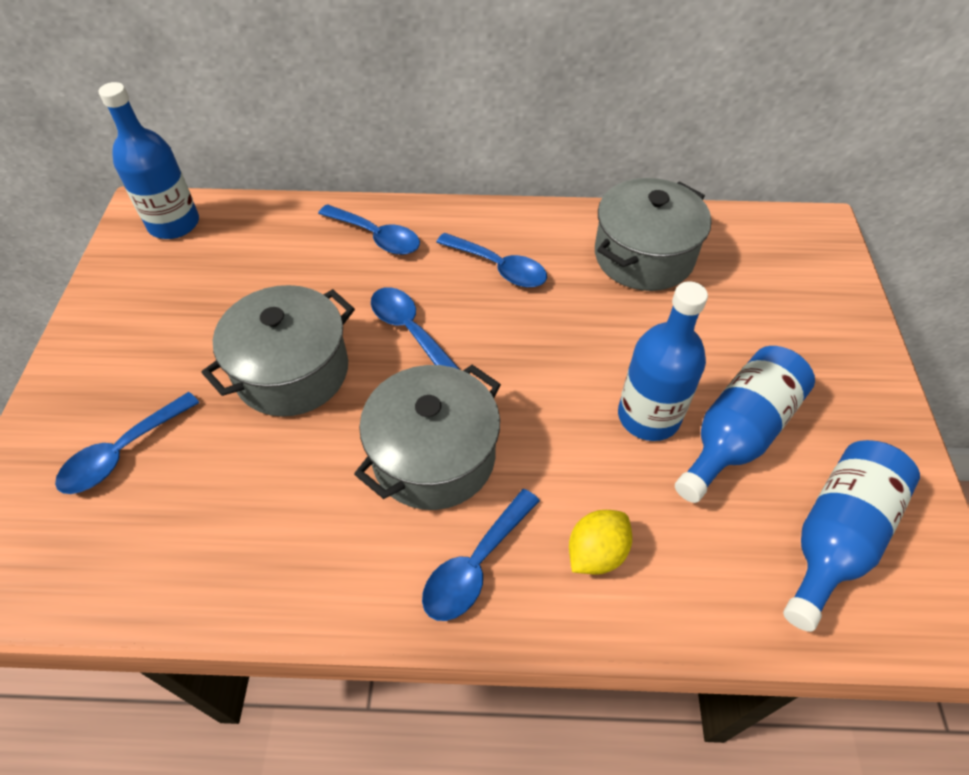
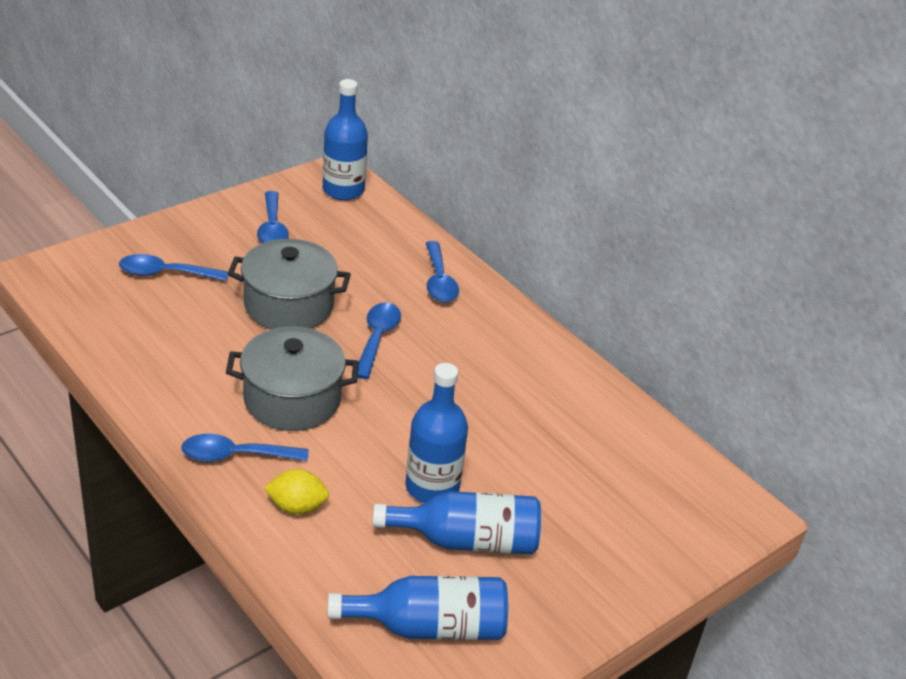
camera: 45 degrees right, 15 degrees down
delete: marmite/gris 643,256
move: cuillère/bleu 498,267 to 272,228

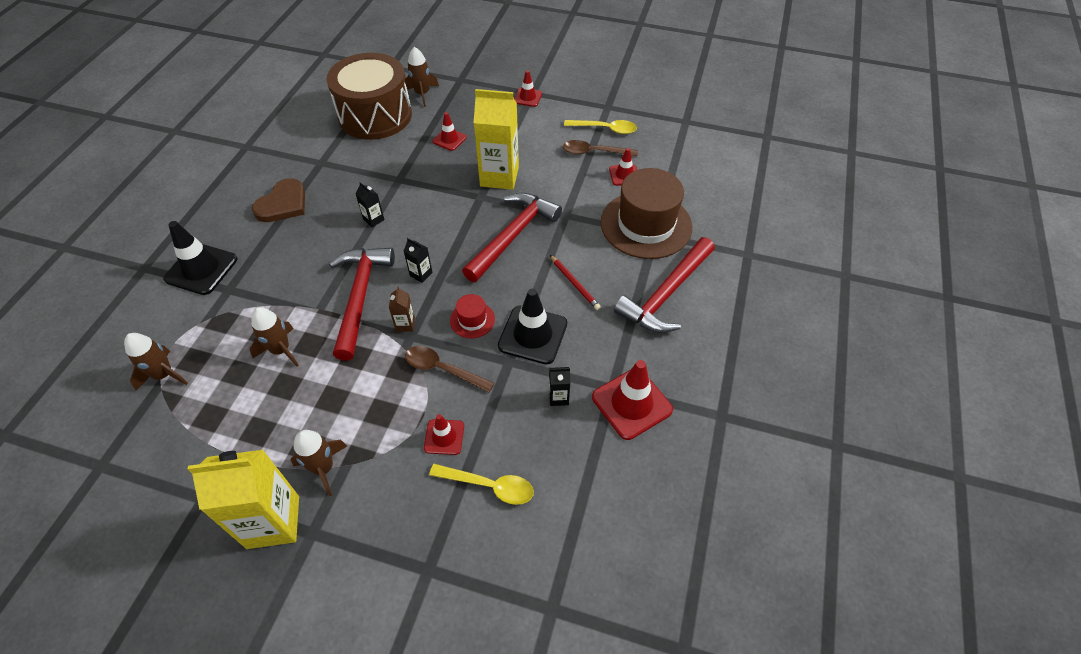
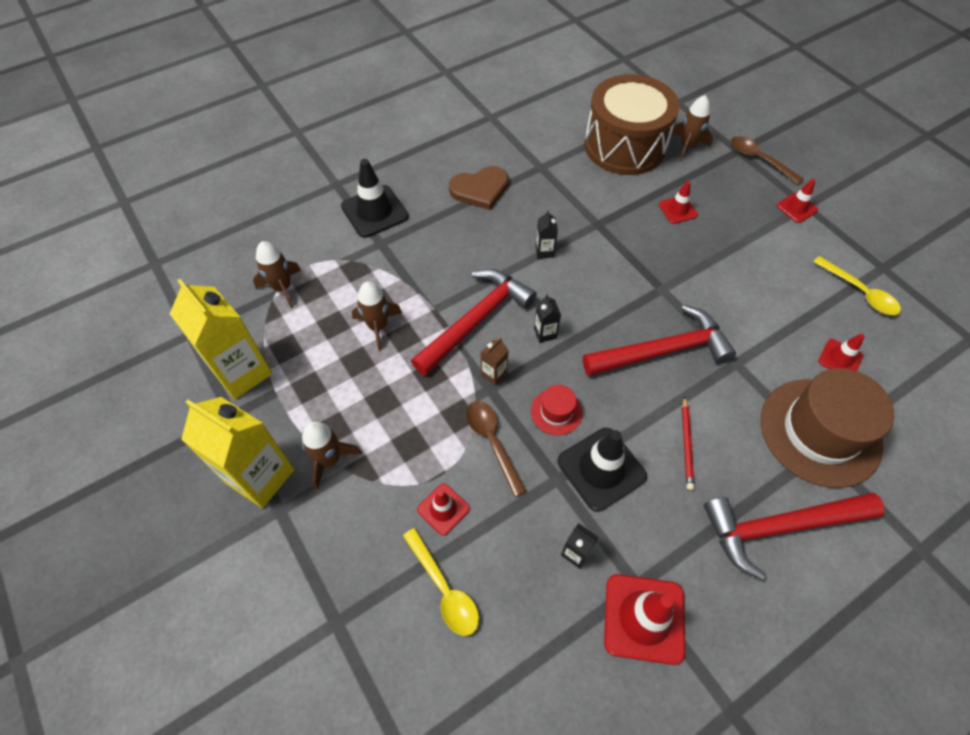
camera: 40 degrees right, 5 degrees up
move: brique de lait/jaune 499,176 to 242,372; cuillère/marron 594,152 to 758,159

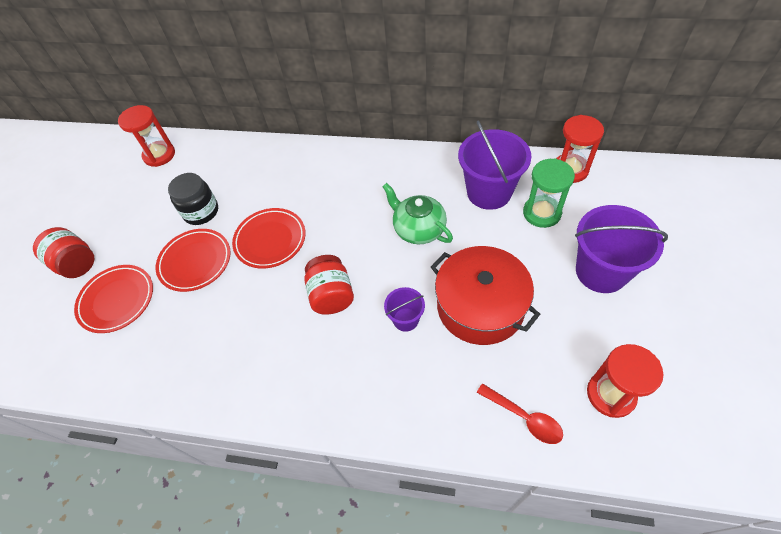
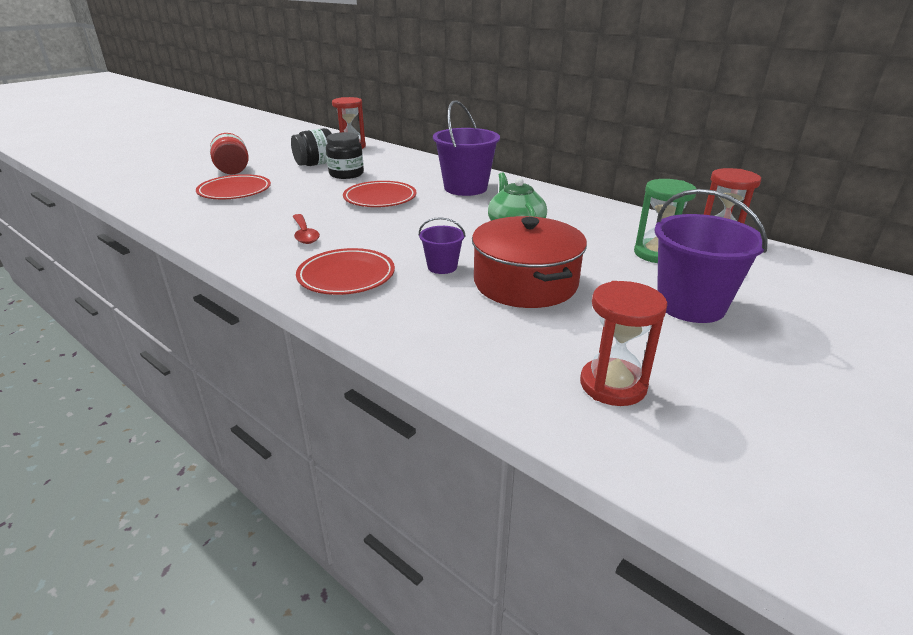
camera: 25 degrees right, 25 degrees down
delete: bocal/rouge 331,295
insert: bocal/noir 316,164
move: assiette/rouge 195,262 to 346,276; seau/violet 489,192 to 465,188; cuillère/rouge 524,418 to 304,234

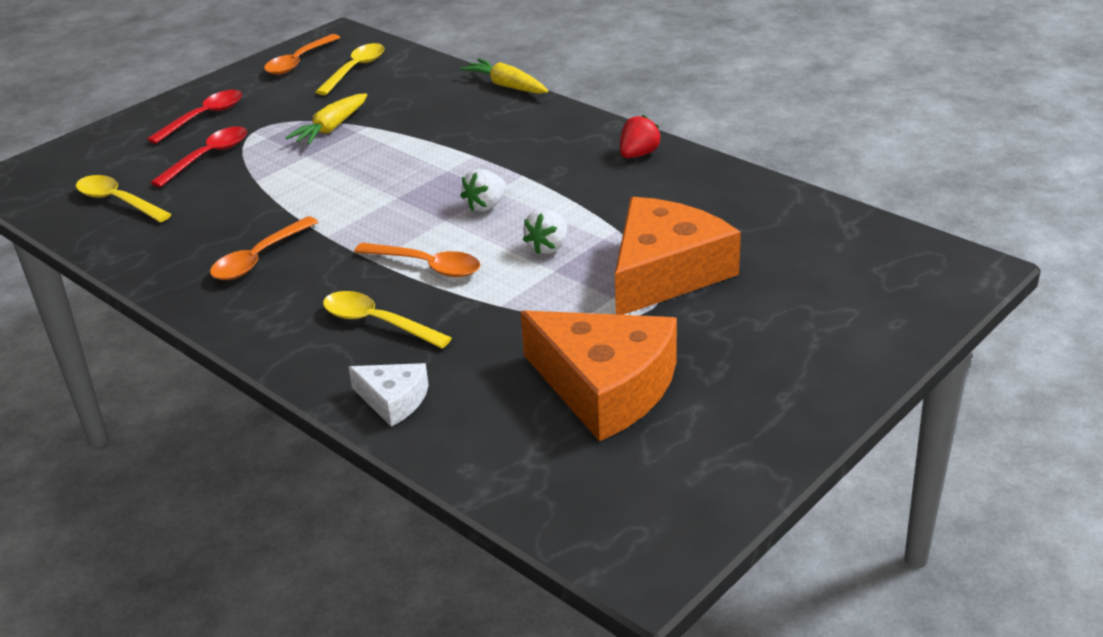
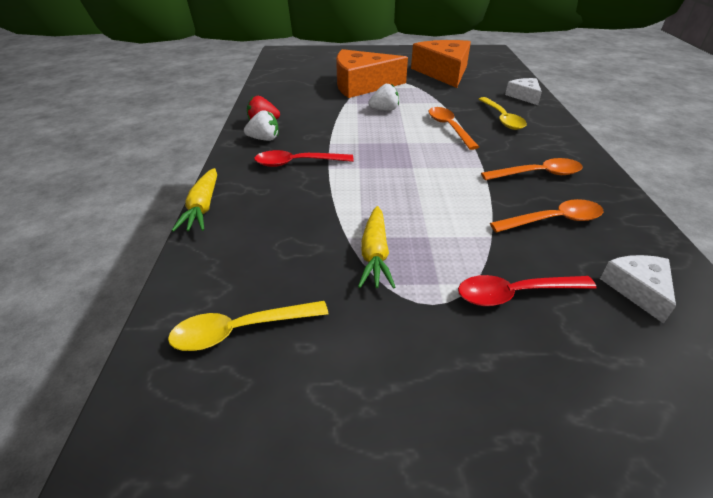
camera: 135 degrees left, 5 degrees up
move: cuillère/rouge 203,117 to 297,163; cuillère/orange 299,61 to 553,220; fraise/blanc 485,206 to 264,139
replace: cuillère/jaune 118,201 to fromage/blanc 637,289
rotate: carotte/jaune 331,128 = 375,254 105 degrees clockwise

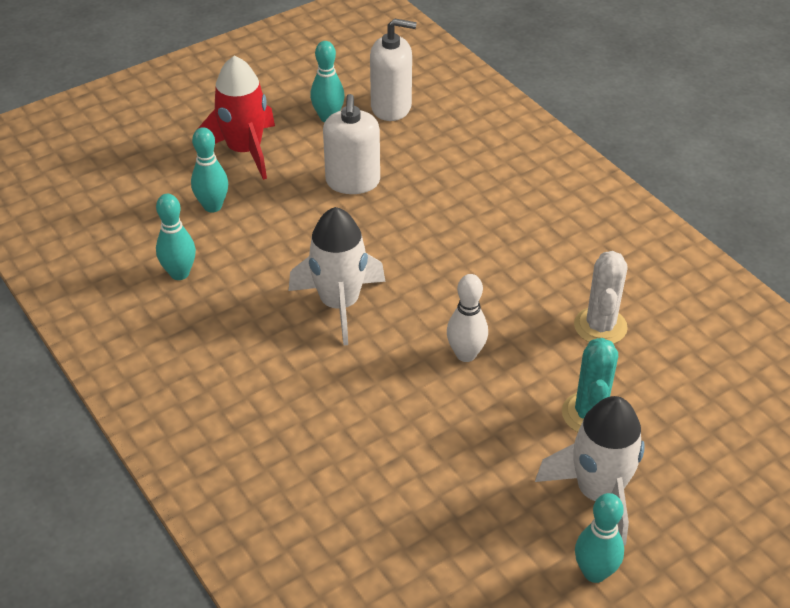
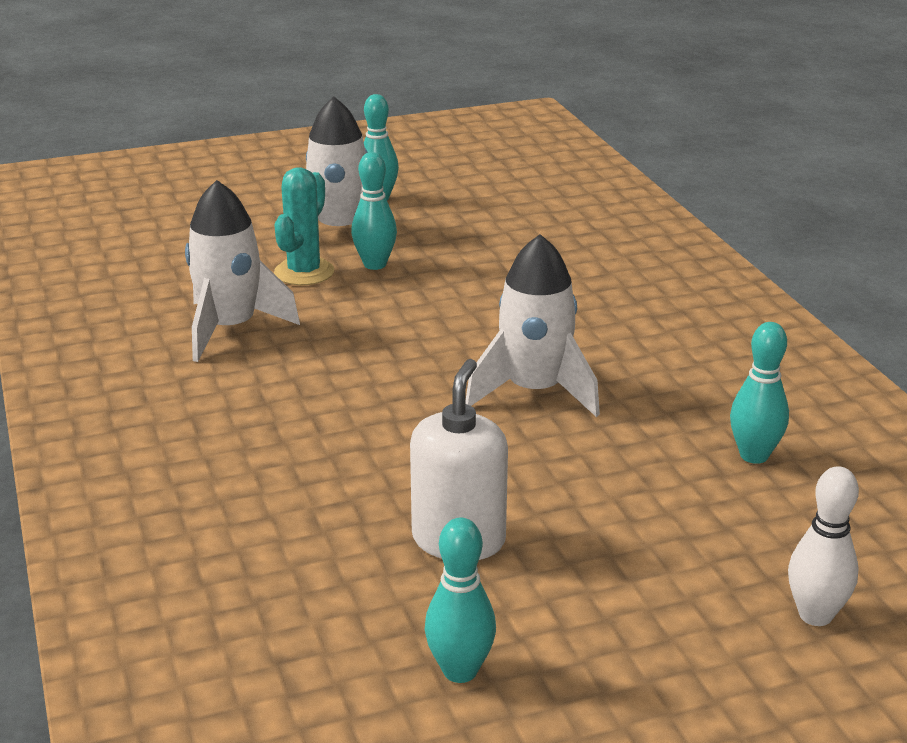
camera: 165 degrees left, 15 degrees down
delete: fusée/rouge 244,151; distributeur de savon/blanc 391,107
move: quille/turquoise 212,206 to 375,264; quille/blanc 466,354 to 815,615
replace: cactus/blanc 600,326 to fusée/blanc 230,329

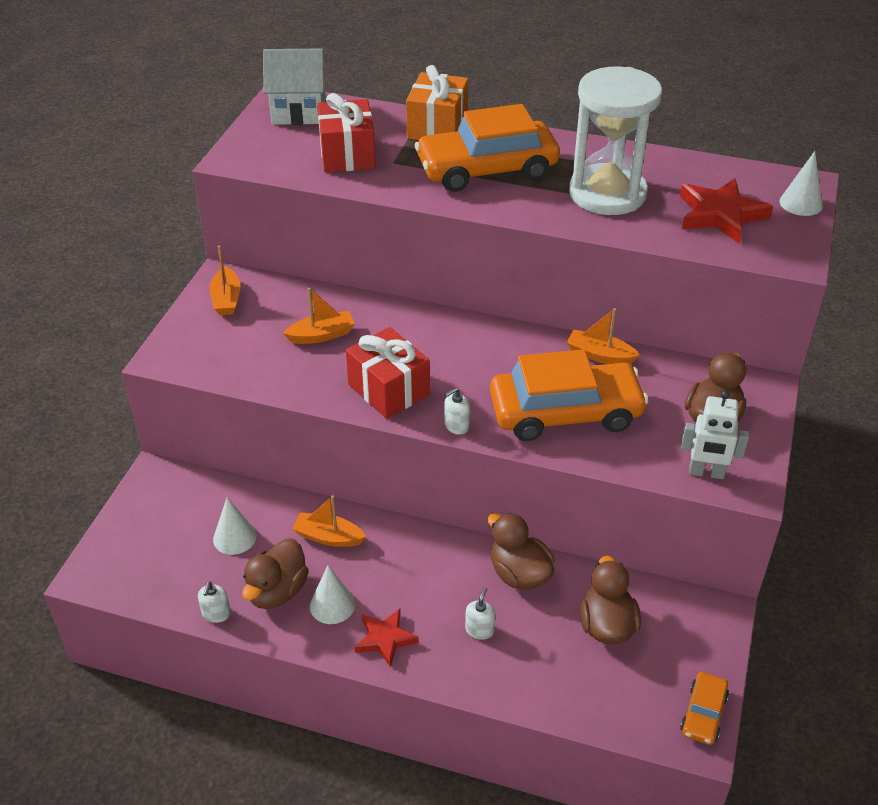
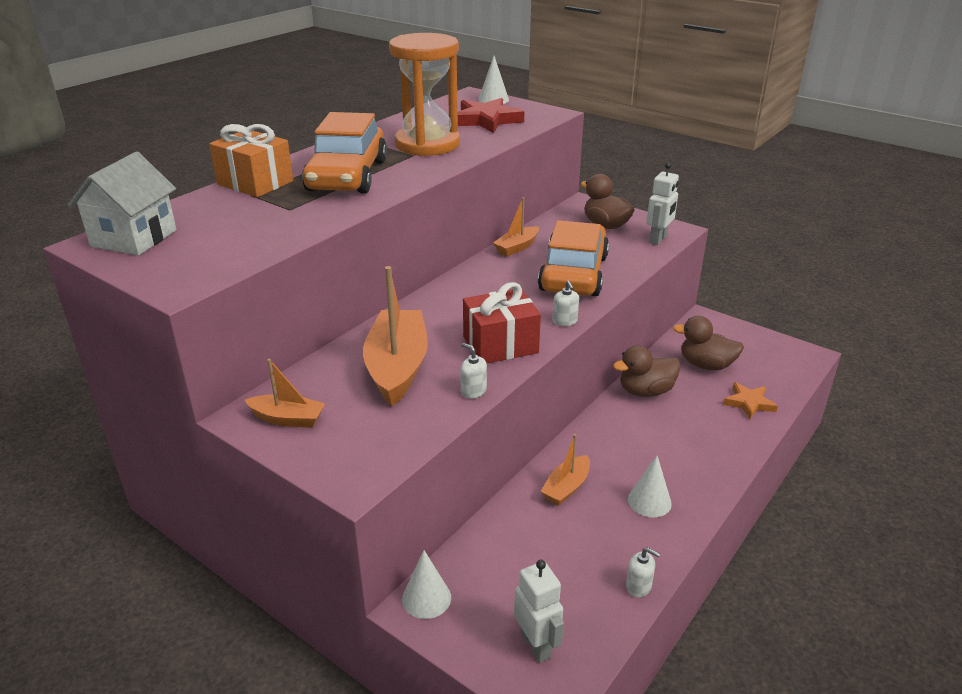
camera: 70 degrees left, 10 degrees down
delete: canard/marron 277,591; cadeau/rouge 347,155; étoile/rouge 385,639; voiture/orange 703,714
insert: robot/blanc 536,645; étoile/orange 749,403
move: cône/blanc 234,537 to 426,598; distributeur de savon/blanc 479,630 to 473,391
recolor: sablier/blanc 607,194 to sablier/orange 427,144
resize: bateau/orange 321,335 = 397,367 x1.87

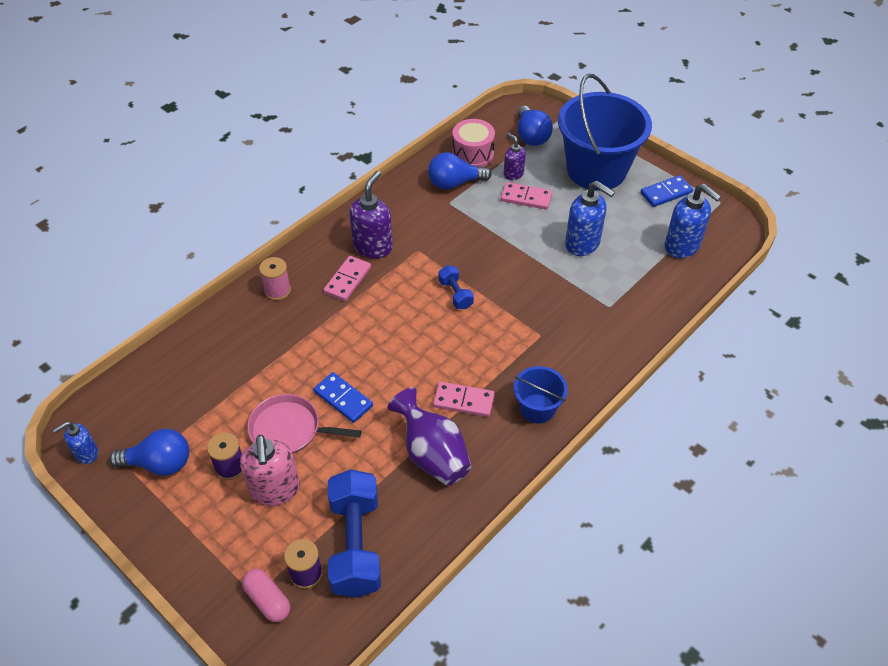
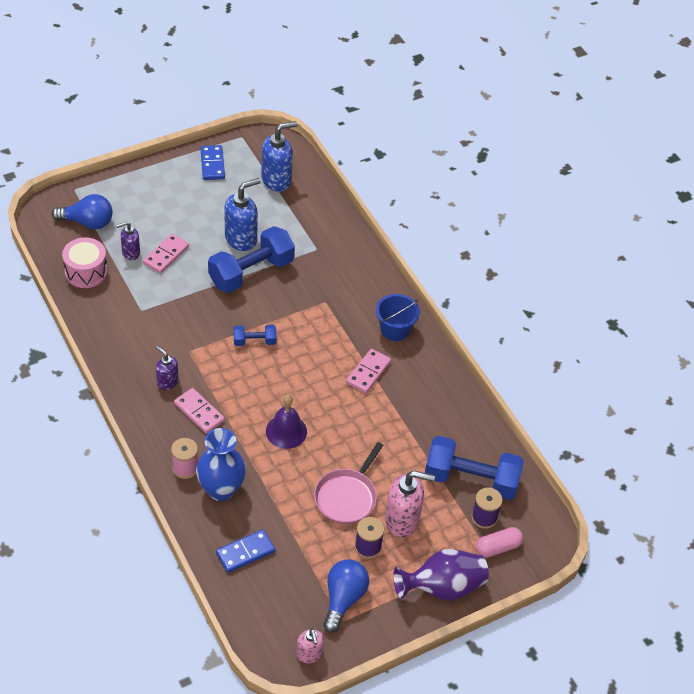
camera: 75 degrees left, 0 degrees up
delete: ampoule/bleu 454,183; seau/bleu 596,170
insert: vase/bleu 221,489; haltère/bleu 251,272; cloche/violet 286,431
move: domino/bleu 343,399 to 245,552; vase/violet 432,454 to 442,587
recolor: distributeur de savon/bleu 86,453 to distributeur de savon/rose 309,654
resize: distributeur de savon/violet 373,247 = 167,382 x0.58

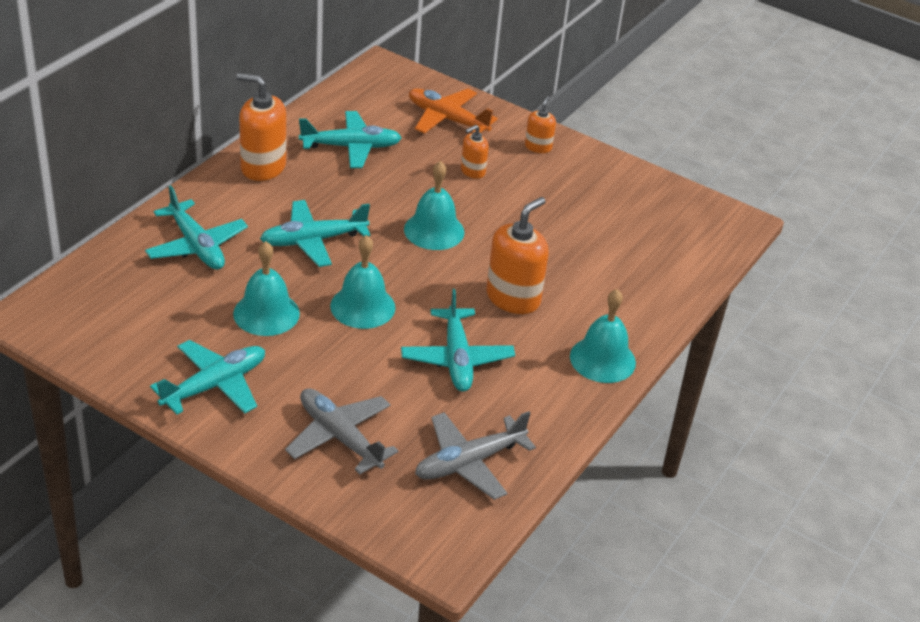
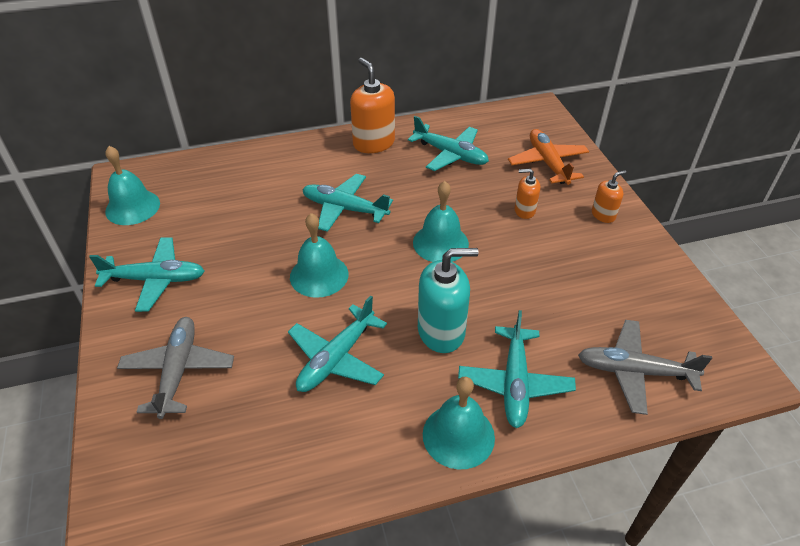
camera: 45 degrees right, 5 degrees up
move: avion/turquoise 196,246 to 514,383; cloche/turquoise 266,313 to 132,207; avion/gris 469,463 to 634,371
recolor: distributeur de savon/orange 513,298 to distributeur de savon/turquoise 441,331

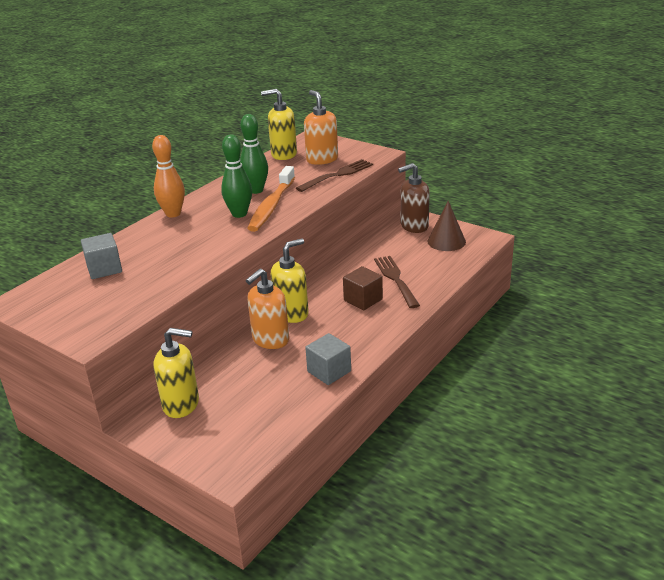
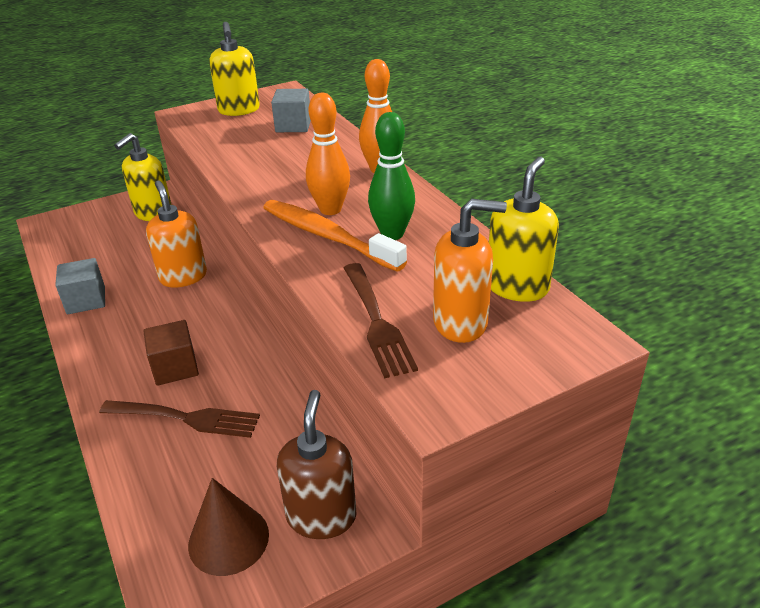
camera: 115 degrees right, 5 degrees up
move: distributeur de savon/jaune 291,313 to 239,110
recolor: quille/vert 239,214 to quille/orange 330,209

